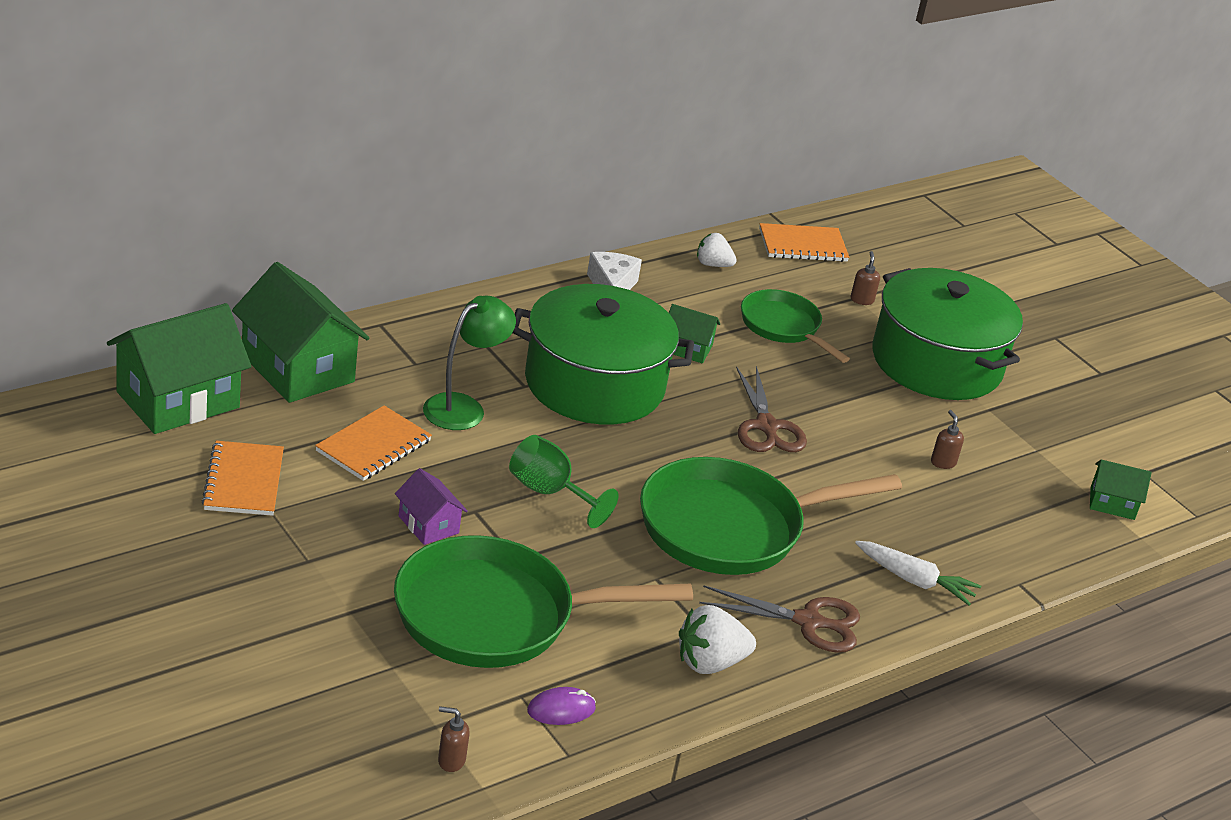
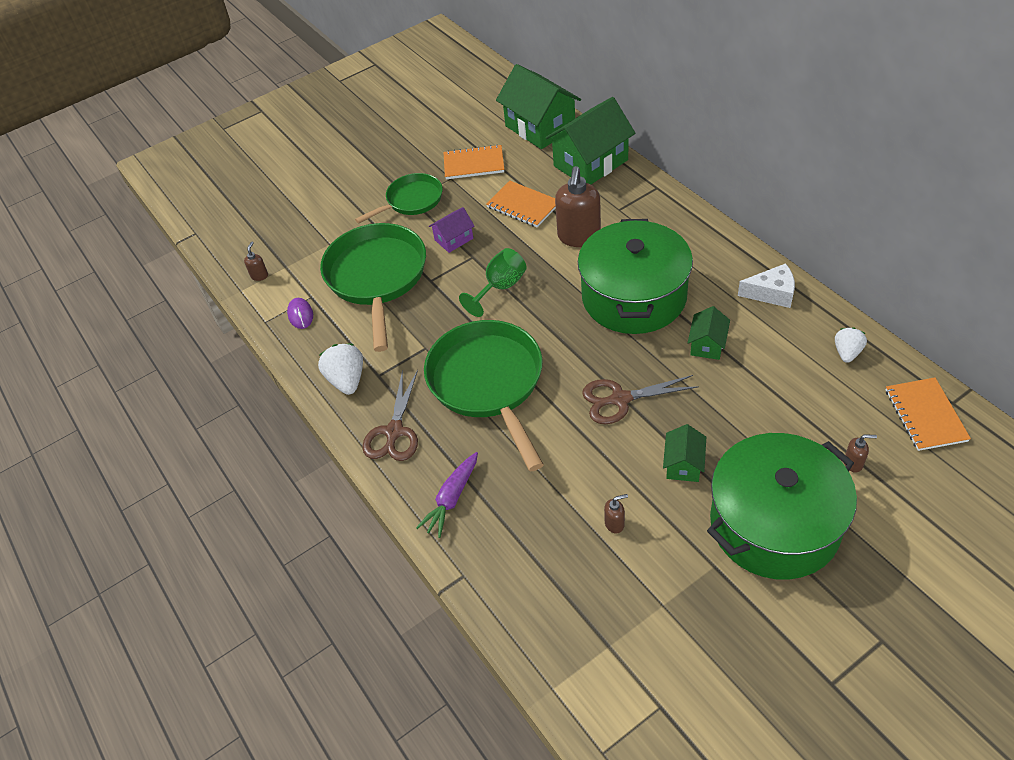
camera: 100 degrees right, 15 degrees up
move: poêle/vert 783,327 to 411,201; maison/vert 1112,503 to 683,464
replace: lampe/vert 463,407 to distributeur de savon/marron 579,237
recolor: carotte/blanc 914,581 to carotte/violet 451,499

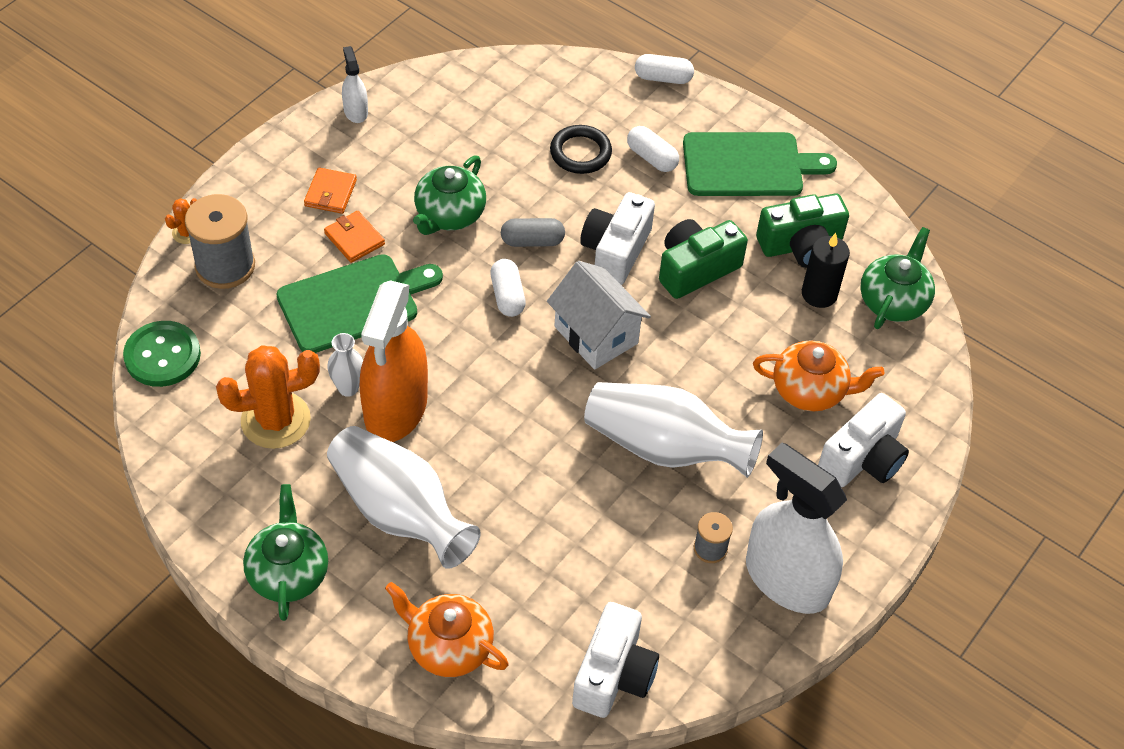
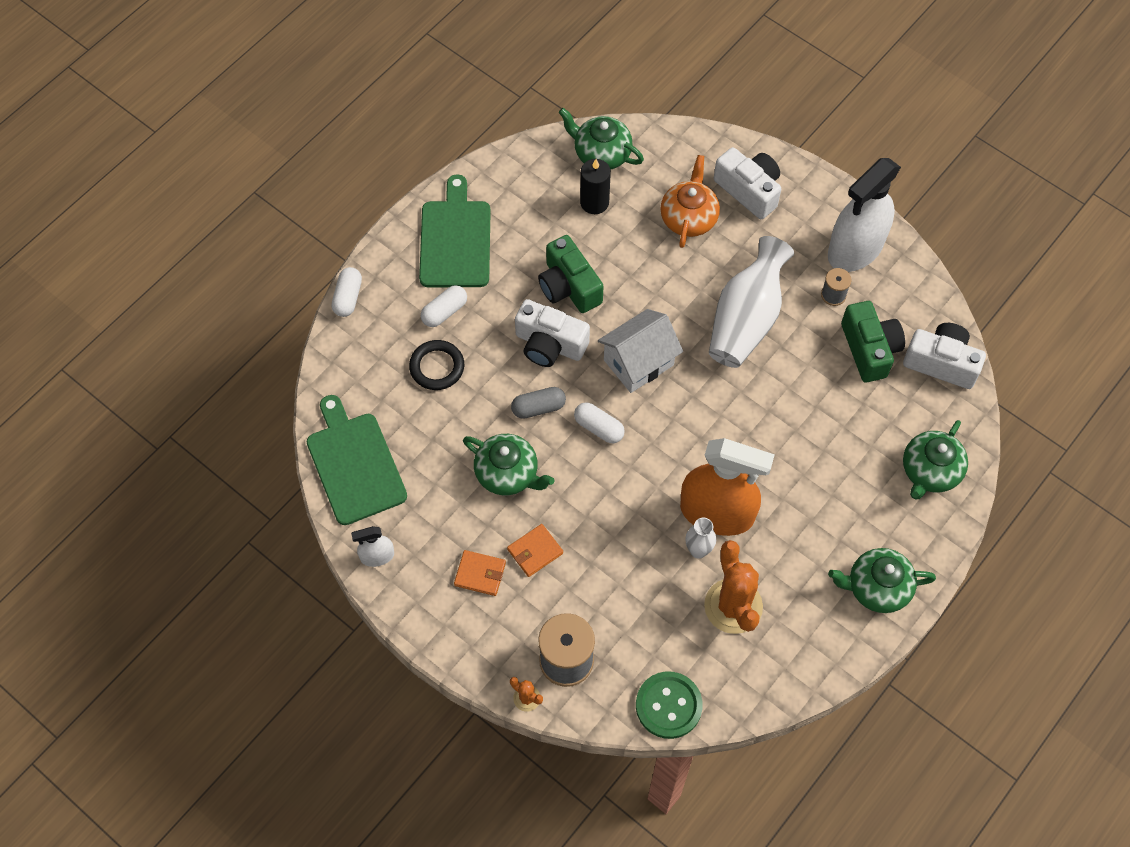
camera: 85 degrees left, 10 degrees up
delete: vase/blanc 399,512
move: planche à découper/vert 353,302 to 354,464; appareil photo/vert 801,245 to 869,349
recolor: théière/orange 448,646 to théière/vert 929,471
rotate: gélule/blanc 507,296 = 599,428 45 degrees clockwise; gélule/gris 532,241 = 538,407 75 degrees clockwise

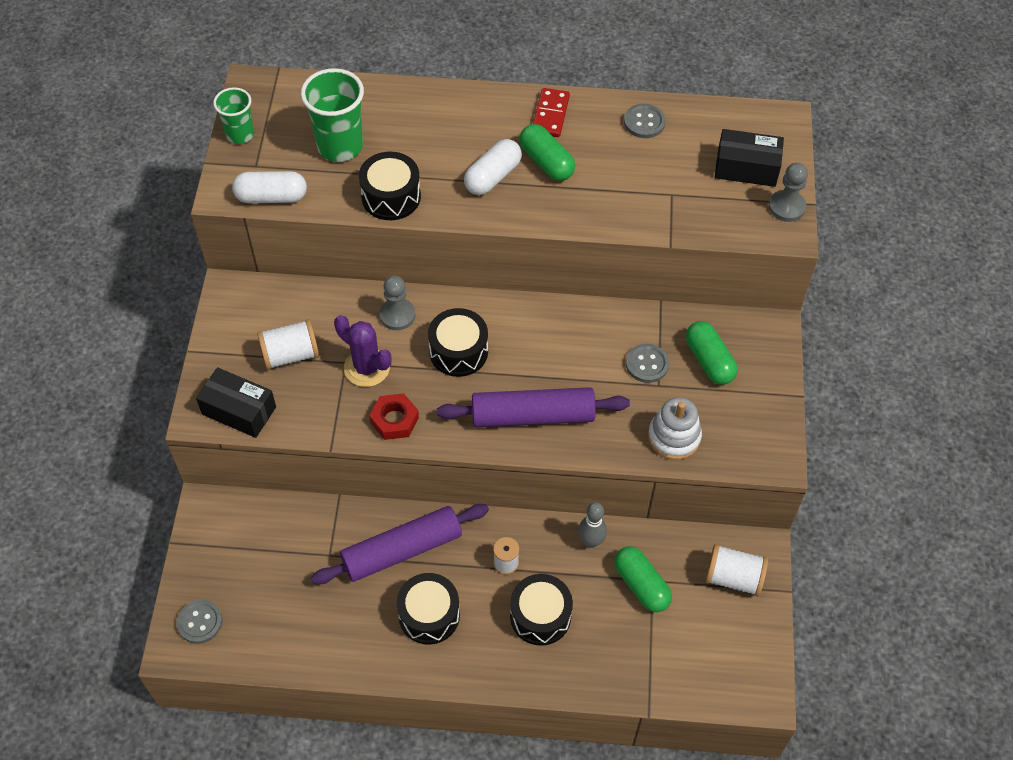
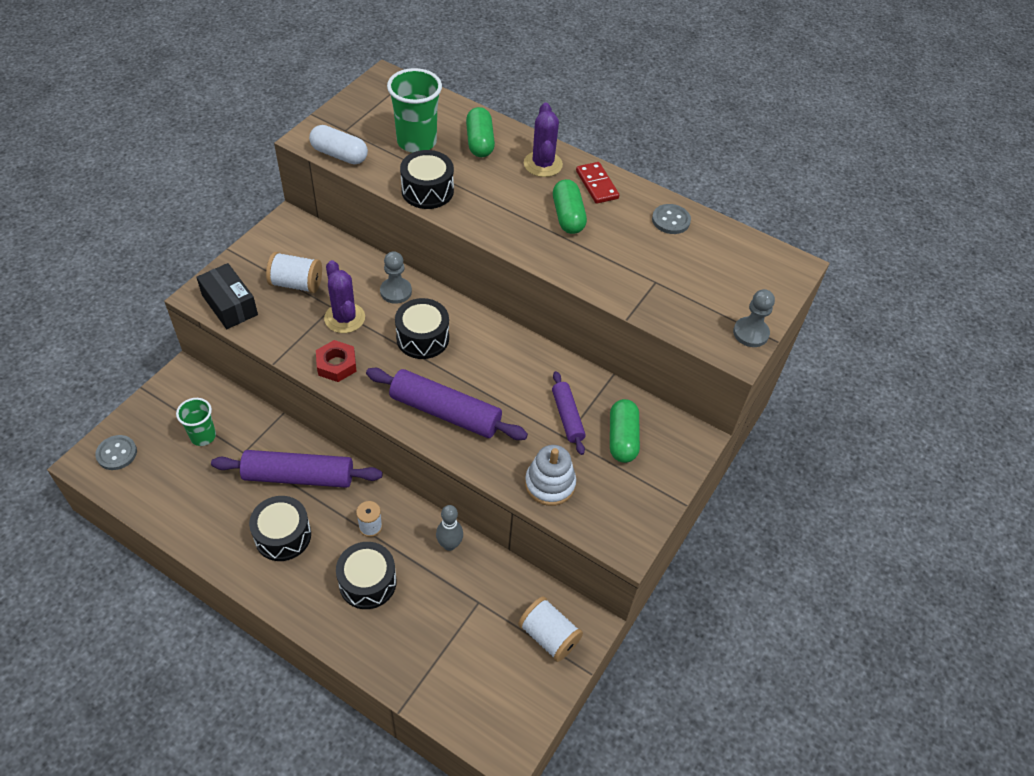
camera: 25 degrees right, 5 degrees down
delete: gélule/blanc 493,177; boîte/noir 746,168
insert: cactus/violet 543,164
move: gobelet/vert 240,135 to 203,436; gélule/vert 641,585 to 480,142
replace: bouton/gris 647,364 to rouleau à pâtisserie/violet 567,417
rotate: domino/rouge 550,115 = 597,185 60 degrees counterclockwise

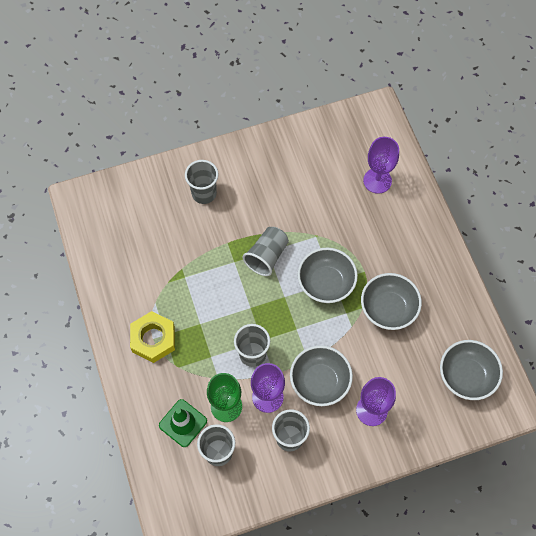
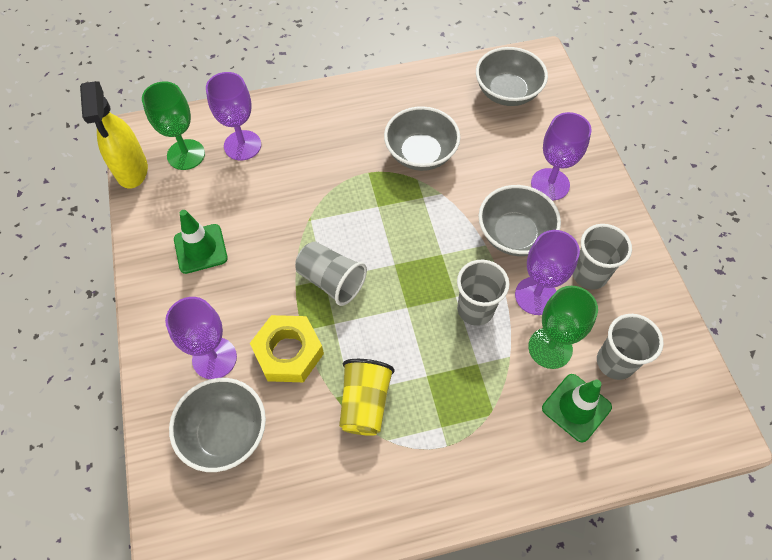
camera: 85 degrees left, 5 degrees down
insert: vaporisateur/jaune 132,170; verre à pied/vert 186,154; cône de chantier/vert 200,249; gobelet/jaune 365,403
move: écrou/jaune 153,339 to 288,352; bol/gris 326,283 to 225,432
replace: gobelet/gris 204,193 to verre à pied/violet 214,358

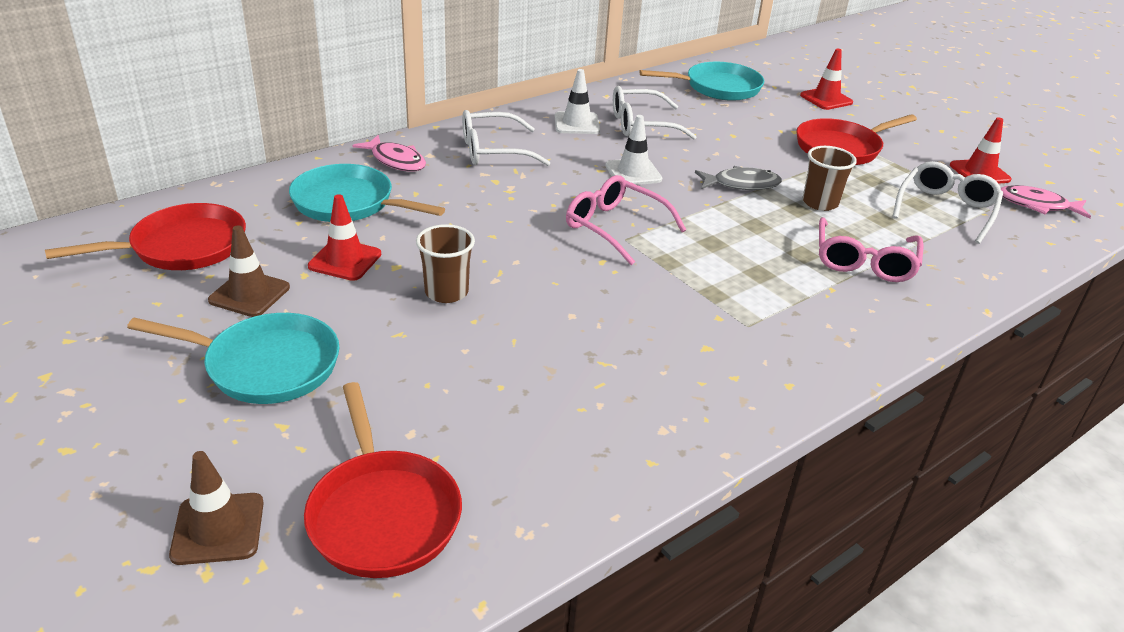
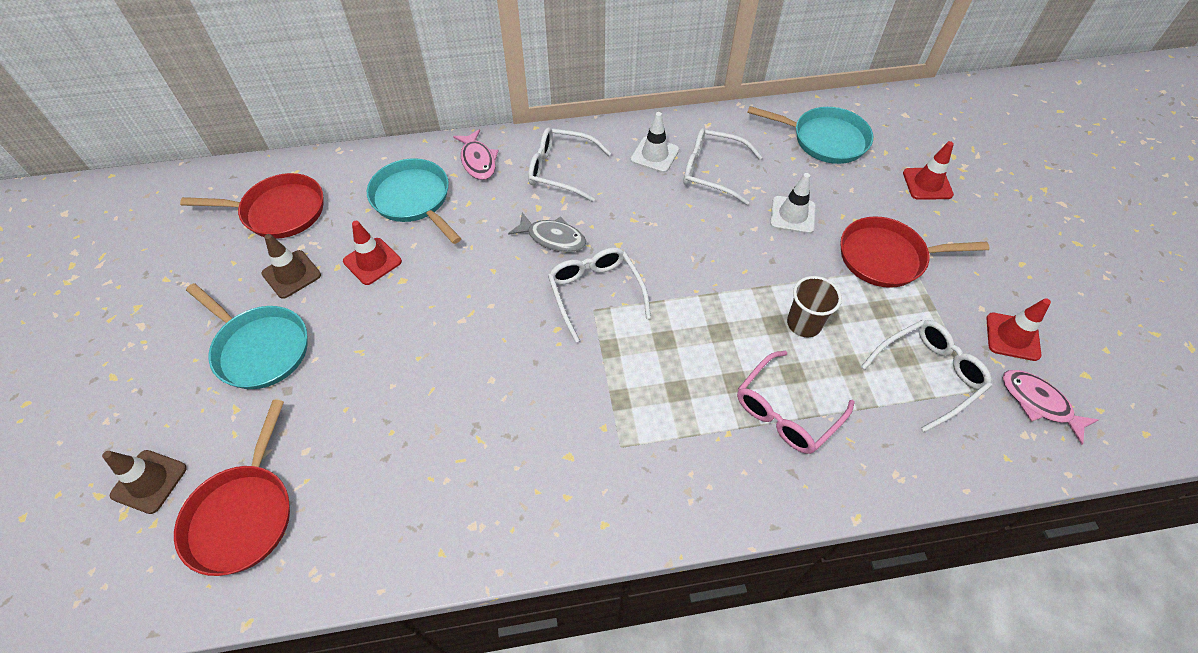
camera: 30 degrees right, 20 degrees up
delete: gobelet/marron 446,292
move: cône de chantier/blanc 633,172 to 792,215; poisson/gris 741,184 to 553,238
recolor: lunettes/rose 615,227 to lunettes/blanc 595,293

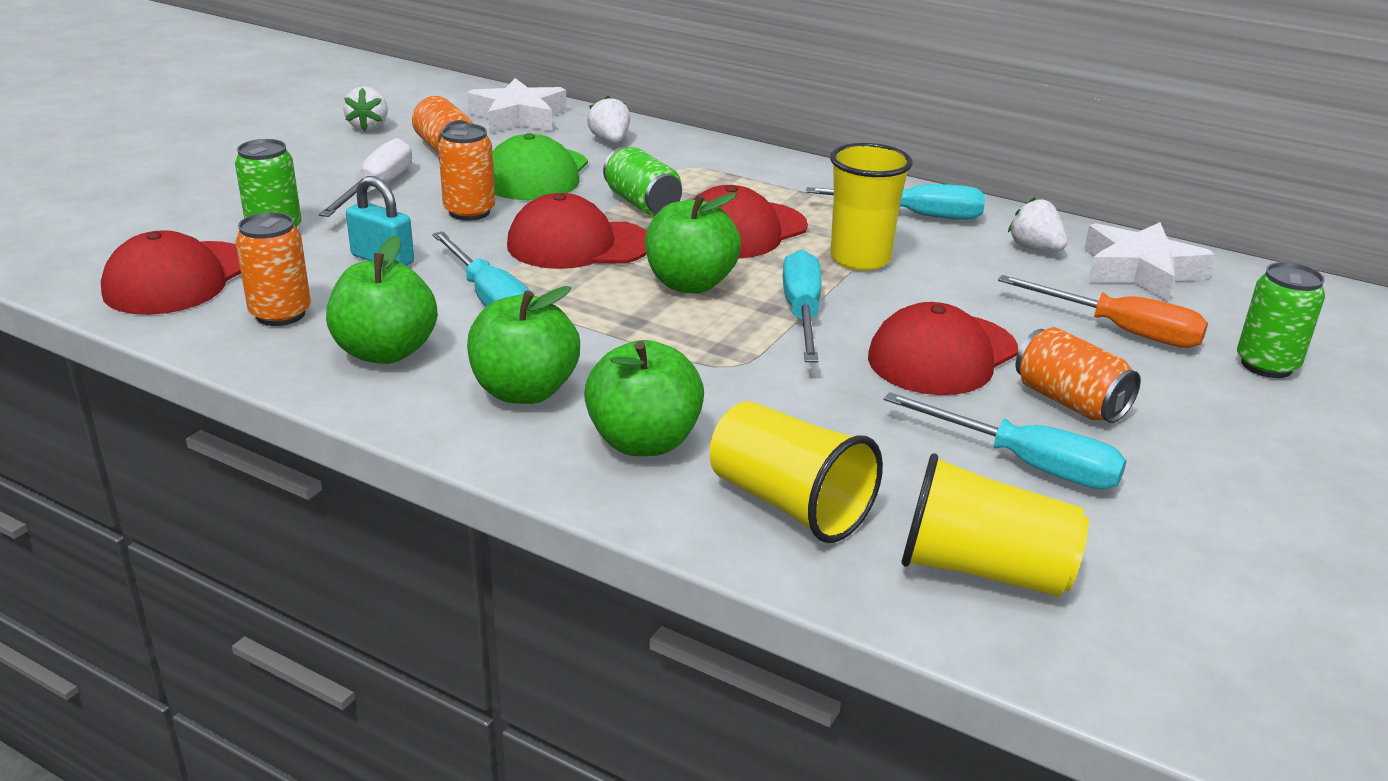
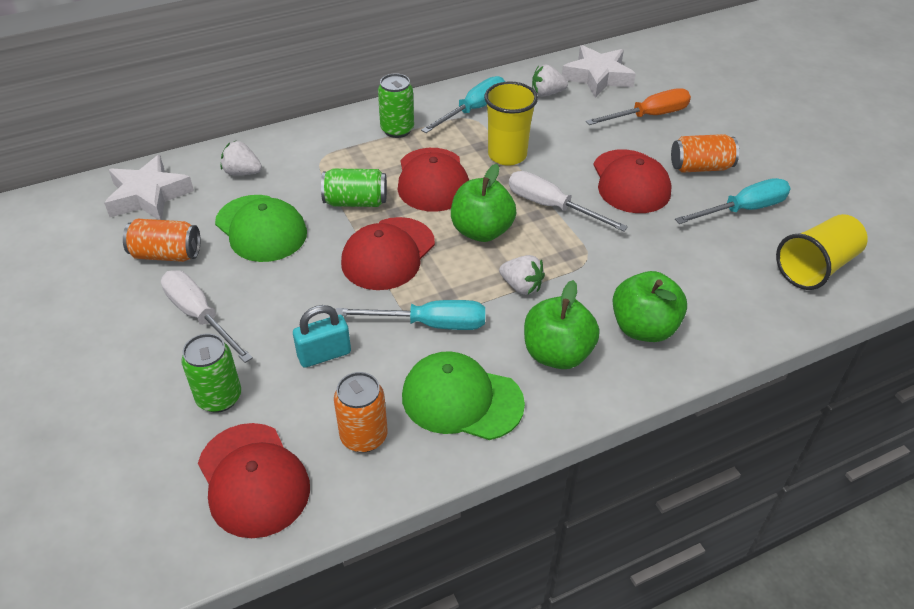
camera: 55 degrees left, 15 degrees up
delete: canette/orange 469,212; gobelet/jaune 789,504
move: fraise/blanc 368,127 to 521,286; canette/vert 1266,365 to 397,130
replace: pomme/vert 385,352 to casquette/vert 461,399
recolor: tournevis/turquoise 802,313 to tournevis/blanc 551,206

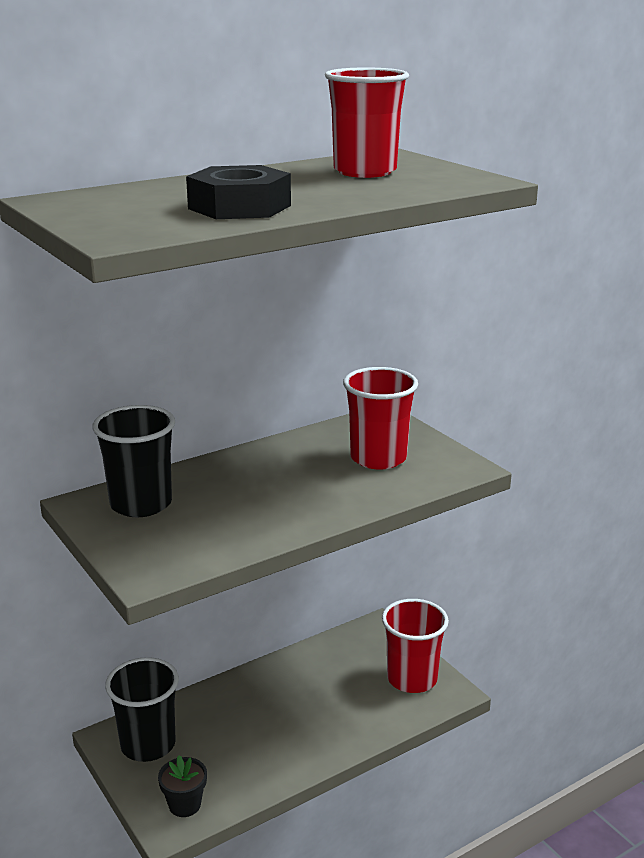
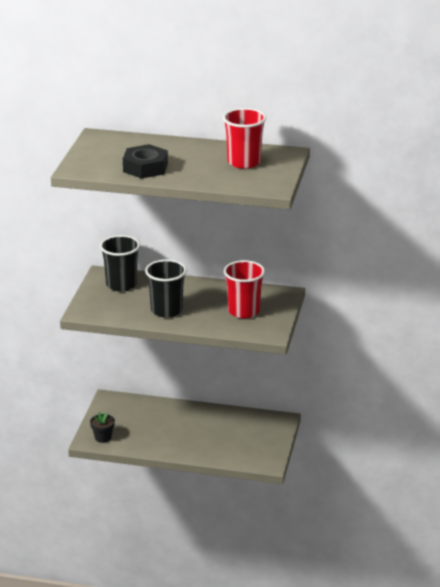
camera: 45 degrees right, 5 degrees up
delete: gobelet/rouge 412,679
move: gobelet/noir 148,744 to 166,310

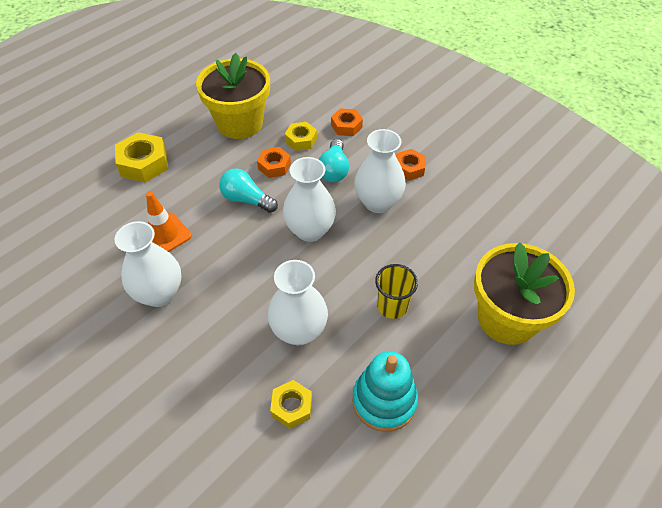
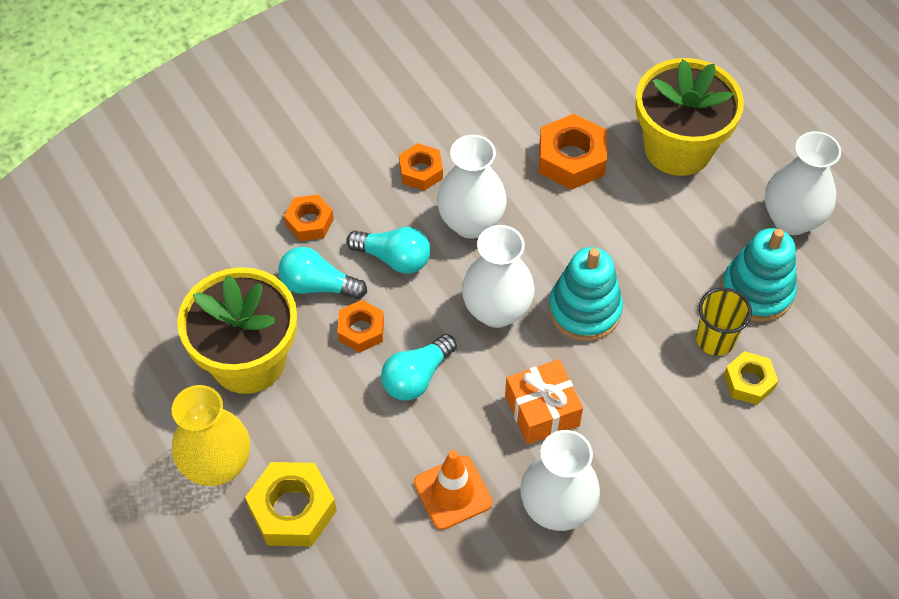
camera: 75 degrees left, 5 degrees up
insert: vase/jaune 217,465; cadeau/orange 542,411; écrou/orange 571,159; jouet à empiler/turquoise 584,310
move: vase/blanc 299,331 to 791,219; gobelet/jaune 392,306 to 715,340
replace: écrou/jaune 301,140 to ampoule/turquoise 318,285

